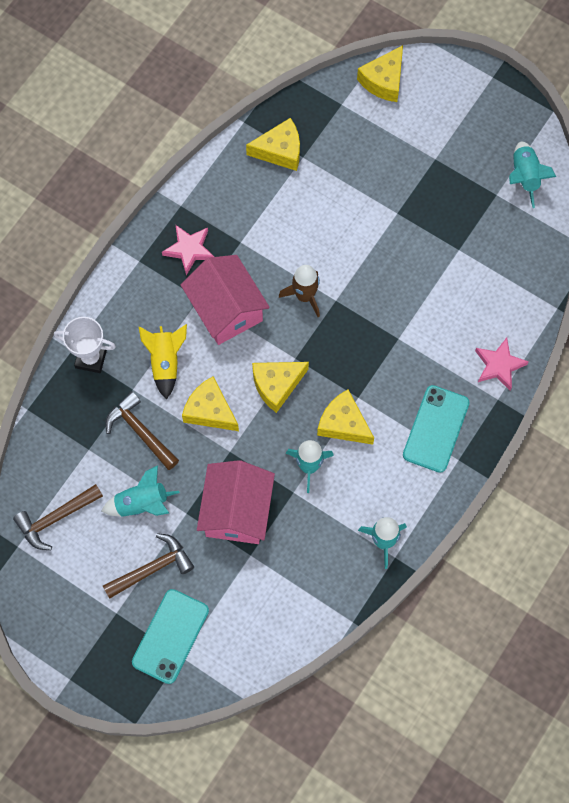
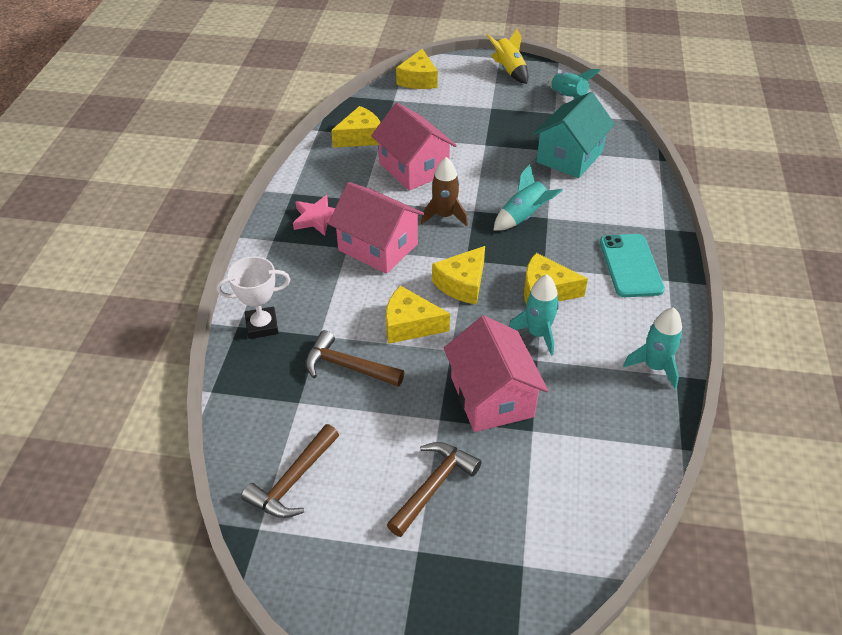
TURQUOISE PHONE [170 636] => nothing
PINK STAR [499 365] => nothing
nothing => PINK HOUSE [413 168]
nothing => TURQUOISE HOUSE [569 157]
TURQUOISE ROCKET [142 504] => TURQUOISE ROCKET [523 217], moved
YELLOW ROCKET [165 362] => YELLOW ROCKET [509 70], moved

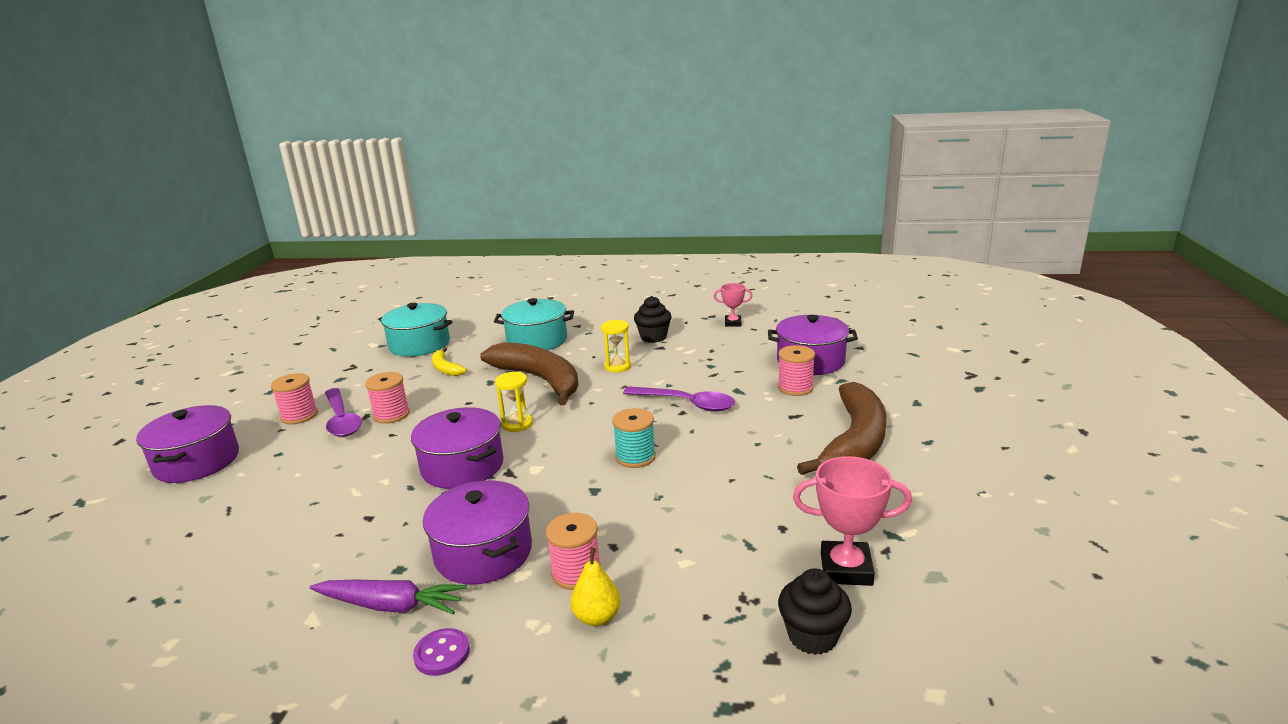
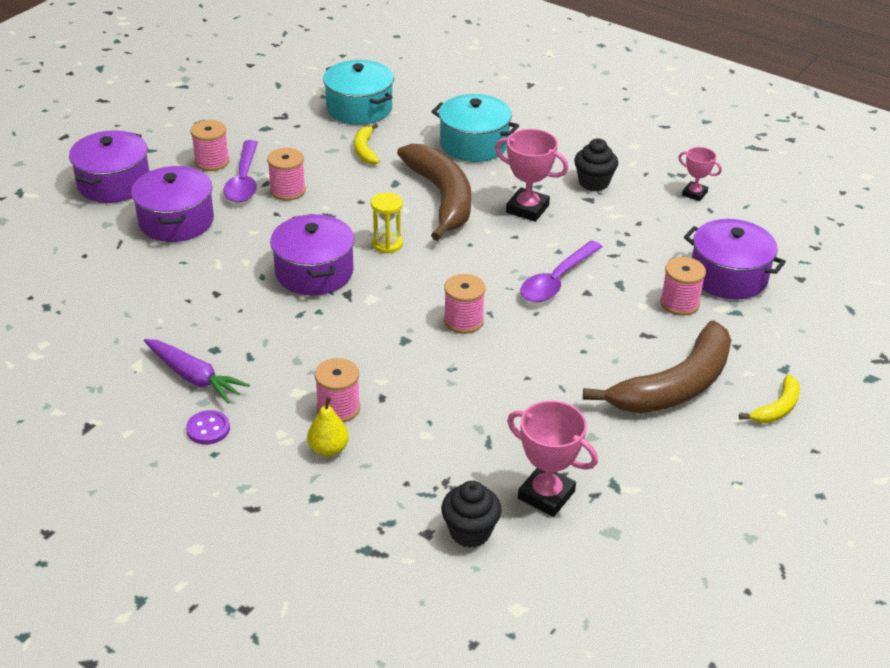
nothing => YELLOW BANANA [777 408]
PURPLE POT [483 553] => PURPLE POT [176 221], moved
YELLOW HOURGLASS [617 366] => PINK TROPHY [527 209]
TURQUOISE SPOOL [635 457] => PINK SPOOL [463 321]
PURPLE SPOON [686 404] => PURPLE SPOON [556 280], 75 degrees clockwise

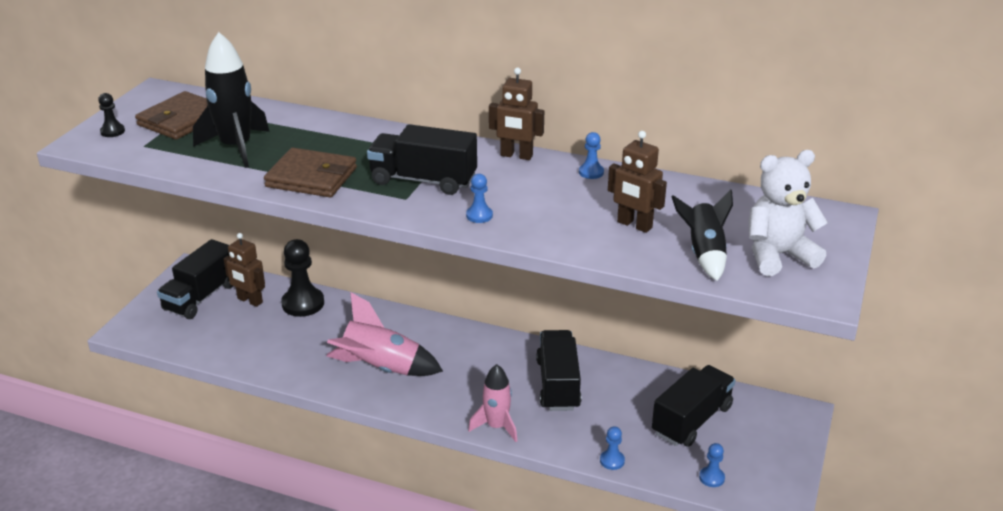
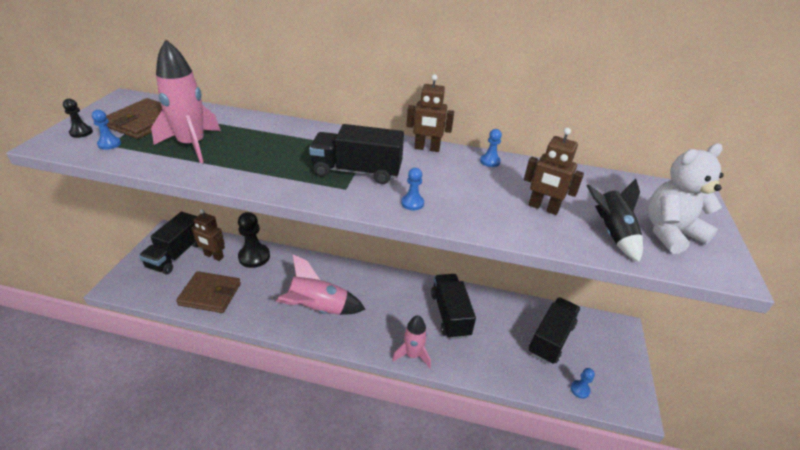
BROWN WALLET [311 177] => BROWN WALLET [210 294], moved
BLUE PAWN [612 461] => BLUE PAWN [109 144], moved
BLACK ROCKET [236 147] => PINK ROCKET [192 145]

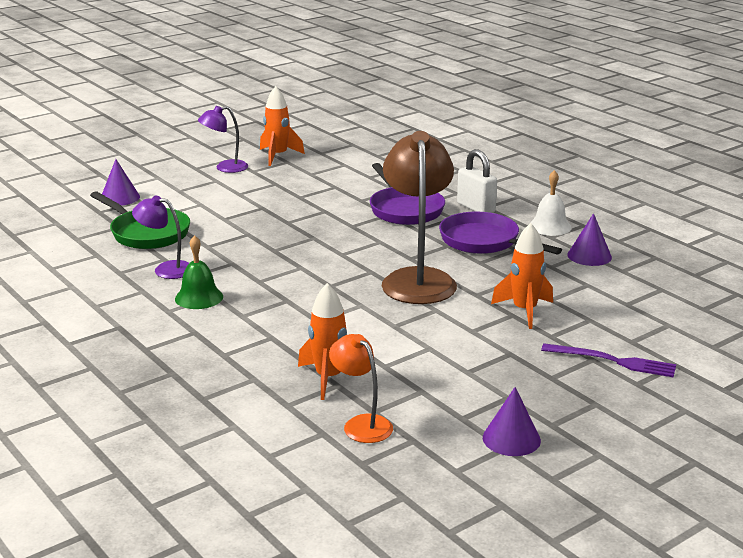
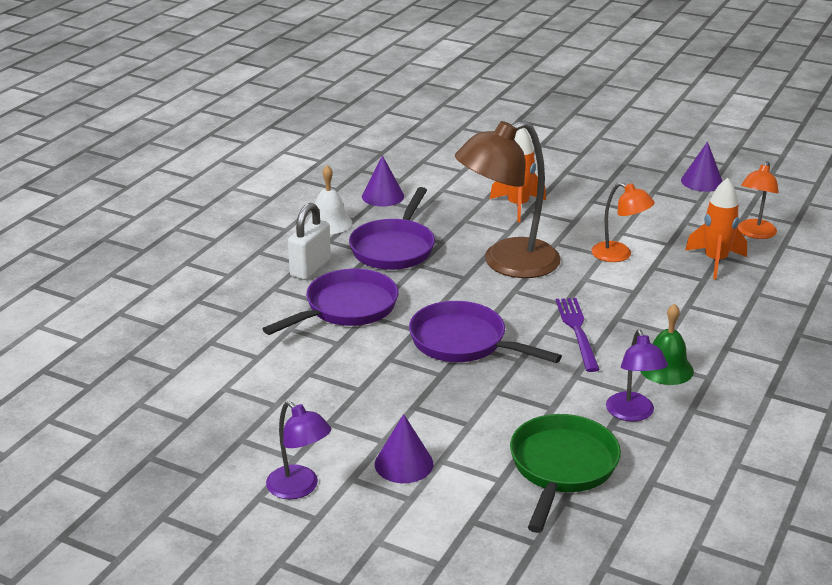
ORANGE ROCKET [278 156] => nothing
nothing => PURPLE PAN [464 342]
nothing => ORANGE LAMP [619 255]
PURPLE CONE [120 198] => PURPLE CONE [404 464], moved
PURPLE FORK [613 361] => PURPLE FORK [577 331], moved

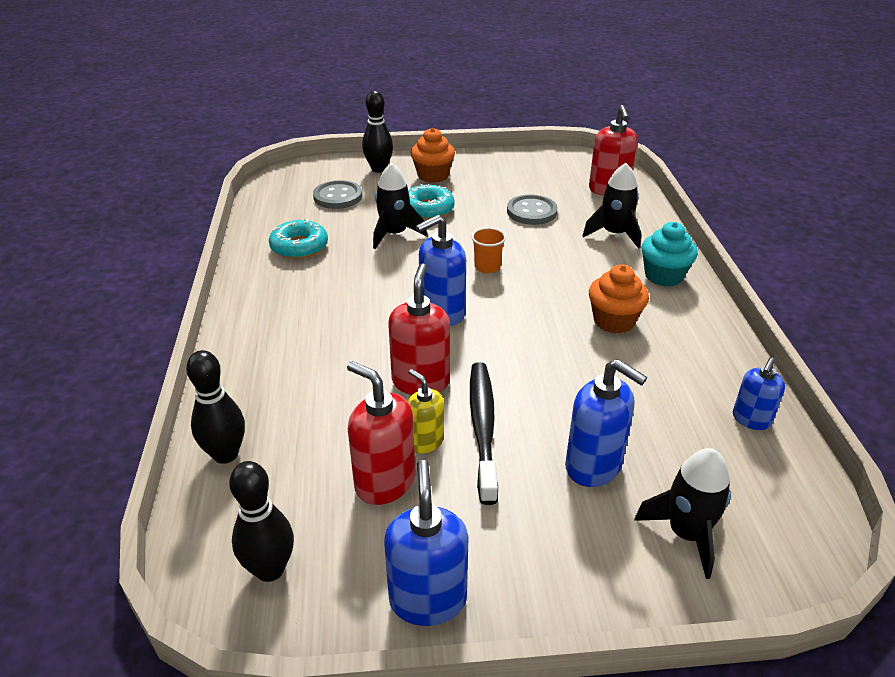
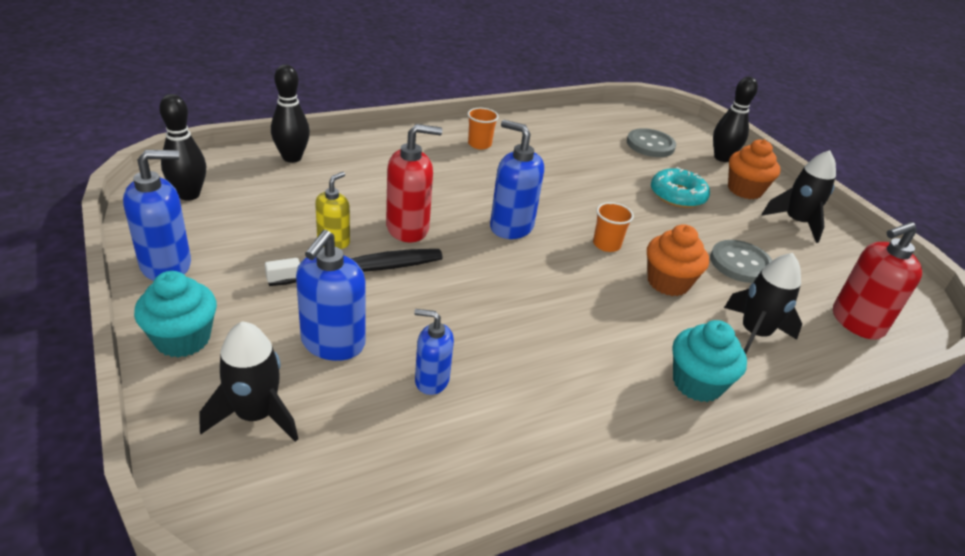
TURQUOISE DONUT [299 246] => nothing
RED SOAP DISPENSER [384 482] => nothing
nothing => TURQUOISE CUPCAKE [183 339]
nothing => ORANGE CUP [479 144]
BLACK ROCKET [394 234] => BLACK ROCKET [796 222], moved
ORANGE CUPCAKE [614 321] => ORANGE CUPCAKE [668 282], moved
BLUE SOAP DISPENSER [751 419] => BLUE SOAP DISPENSER [431 380], moved

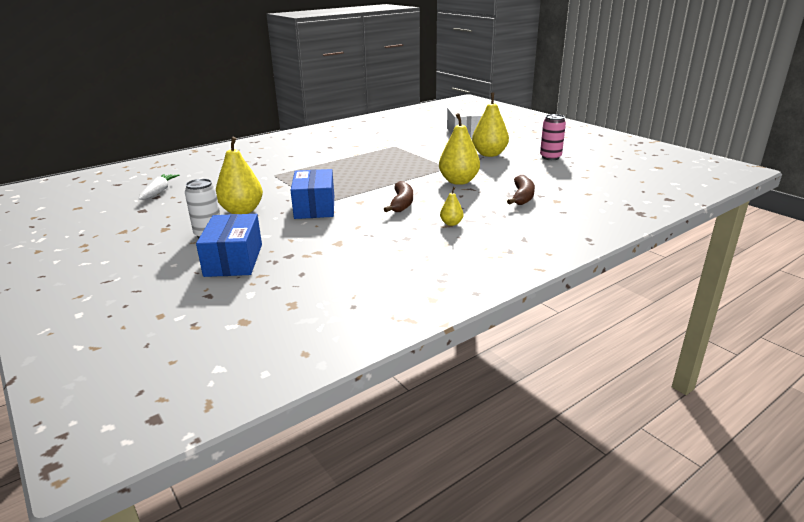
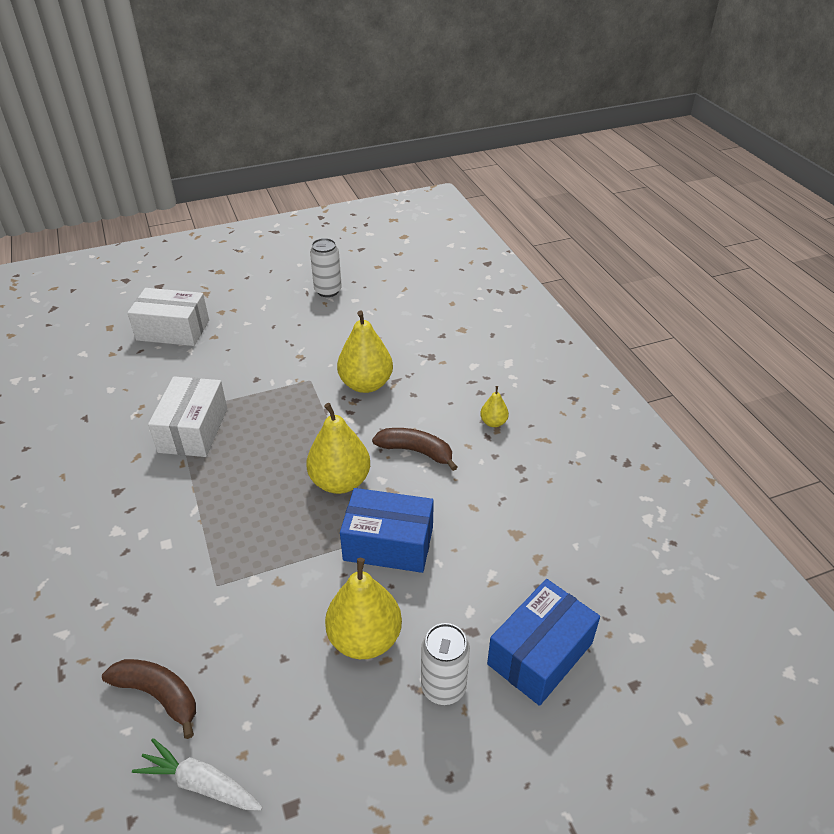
nothing => WHITE BOX [193 430]
YELLOW PEAR [489 154] => YELLOW PEAR [340 481], moved
BROWN BANANA [522 197] => BROWN BANANA [159 695], moved
PINK CAN [550 157] => WHITE CAN [328 291]
BLUE BOX [234 260] => BLUE BOX [540 653], 60 degrees counterclockwise

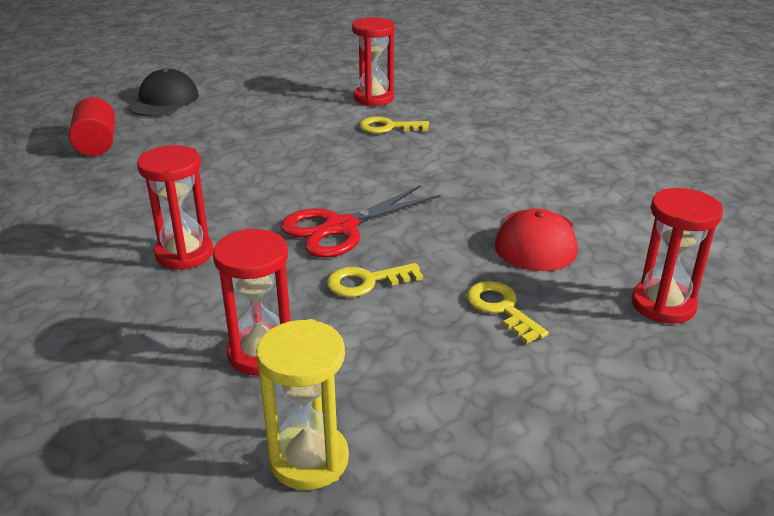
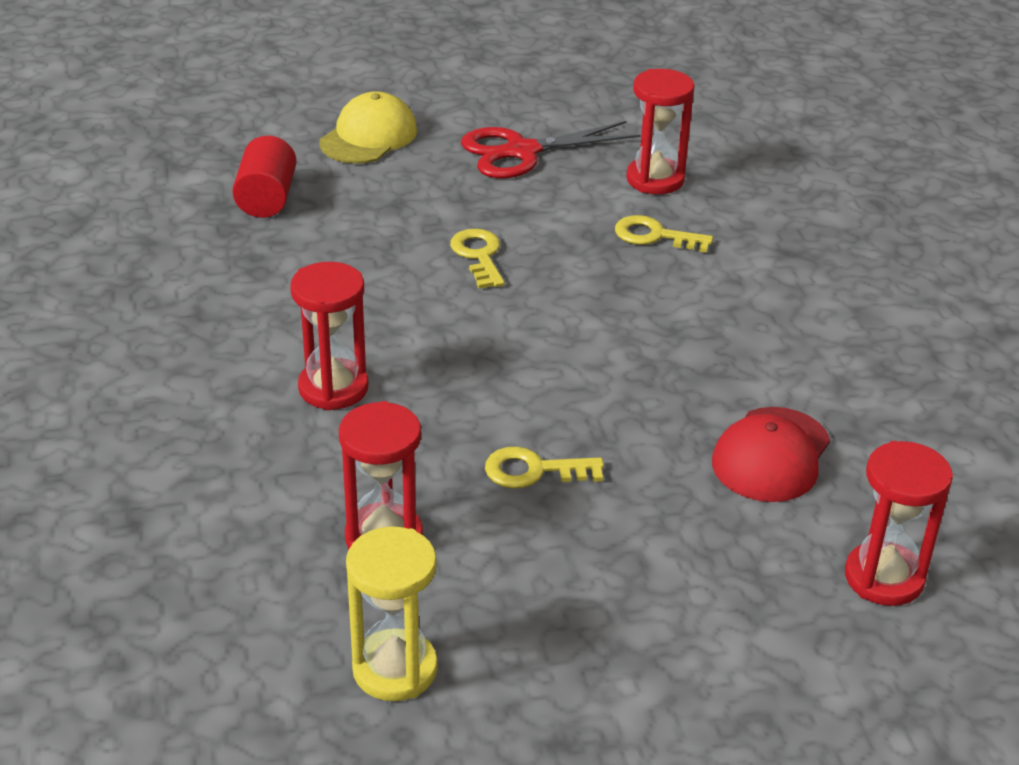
RED SCISSORS [340 228] => RED SCISSORS [521 152], moved
YELLOW KEY [501 308] => YELLOW KEY [479 256], moved
BLACK CAP [164 101] => YELLOW CAP [368 136]

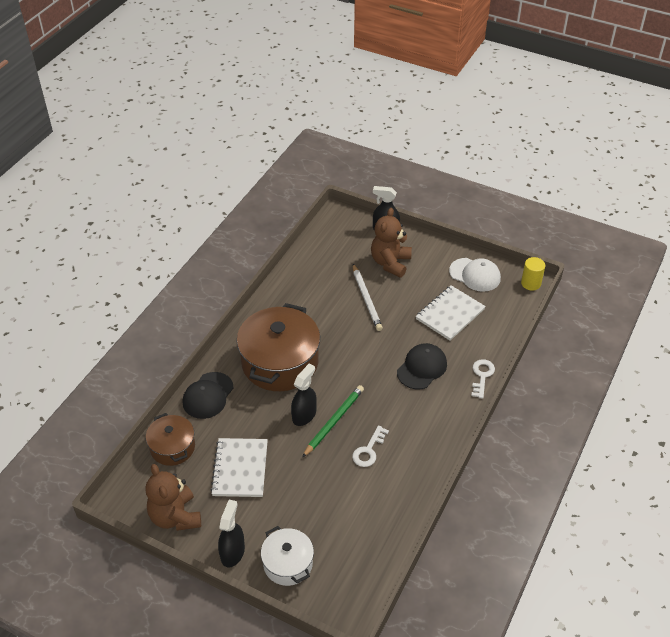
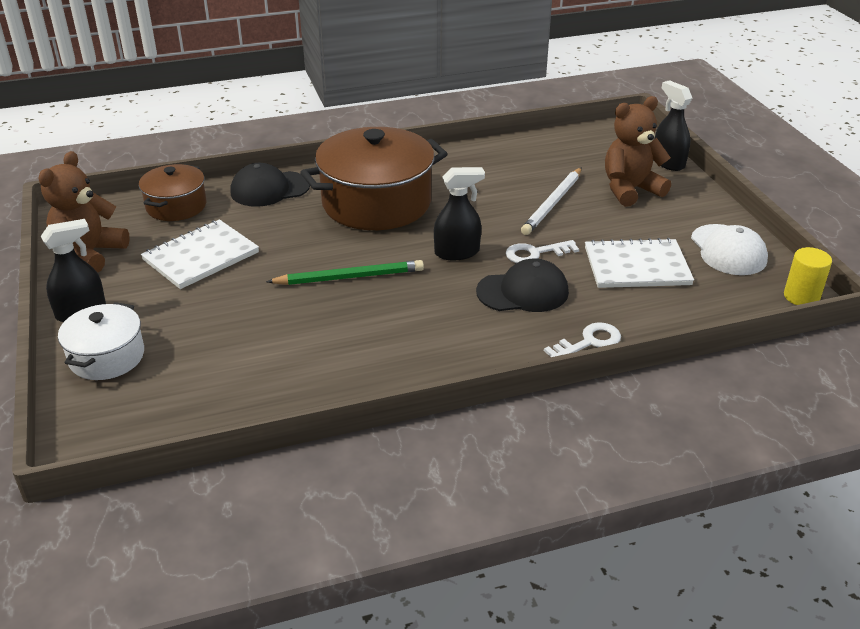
BLACK SPRAY BOTTLE [304 415] => BLACK SPRAY BOTTLE [457 252], moved
WHITE KEY [369 450] => WHITE KEY [535 253], moved

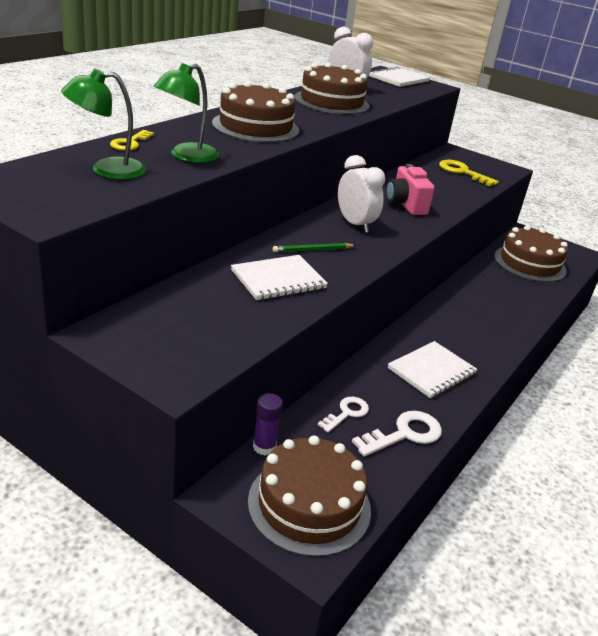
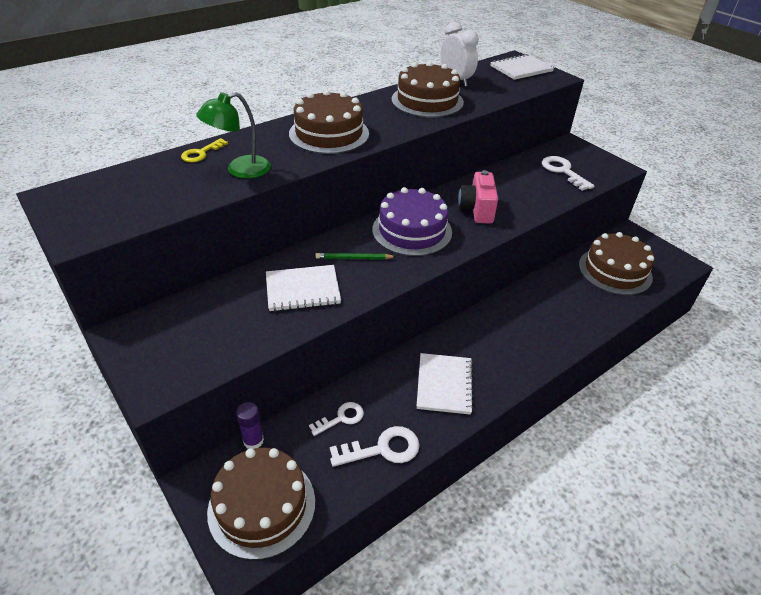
GREEN LAMP [107 170] => nothing
WHITE CLOCK [355 224] => PURPLE CAKE [412 231]
YELLOW KEY [462 172] => WHITE KEY [563 171]
WHITE NOTEBOOK [431 371] => WHITE NOTEBOOK [444 384], 60 degrees counterclockwise

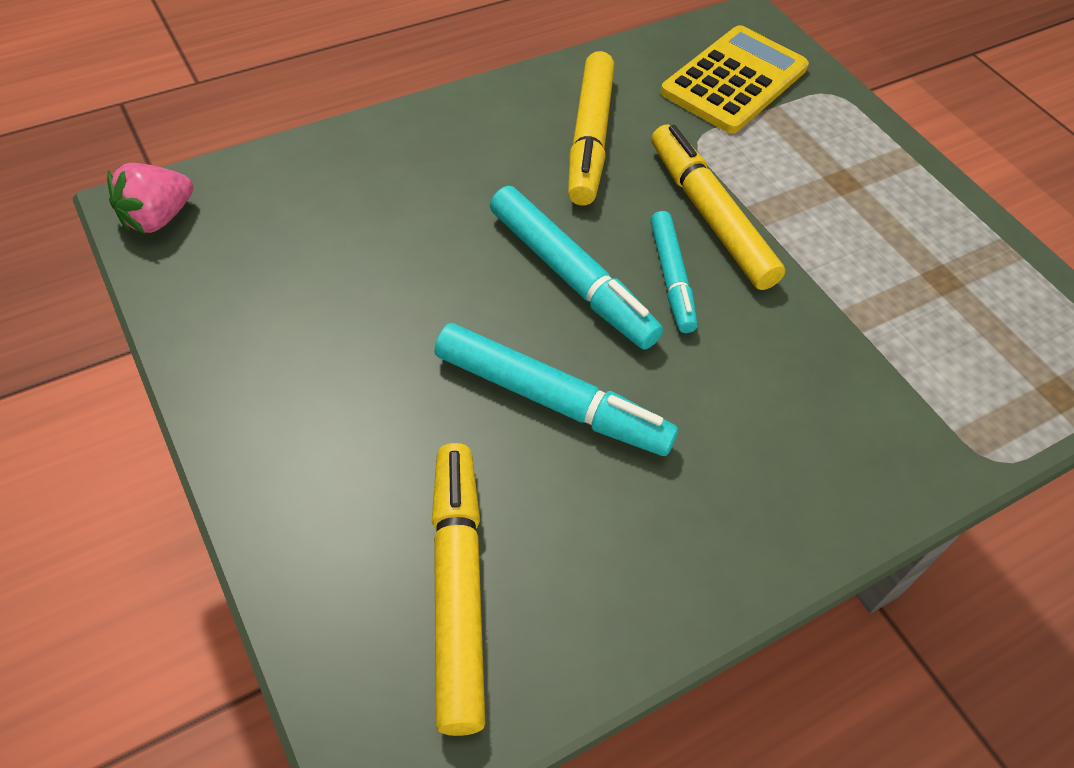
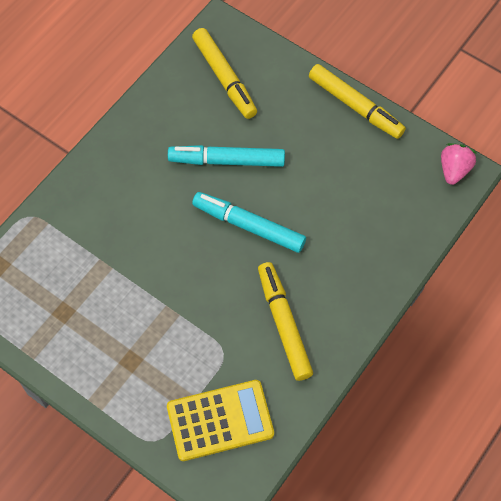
TURQUOISE MARKER [671 278] => nothing
YELLOW MARKER [709 216] => YELLOW MARKER [355 106], moved
YELLOW CALCULATOR [734 81] => YELLOW CALCULATOR [220 420], 120 degrees counterclockwise

